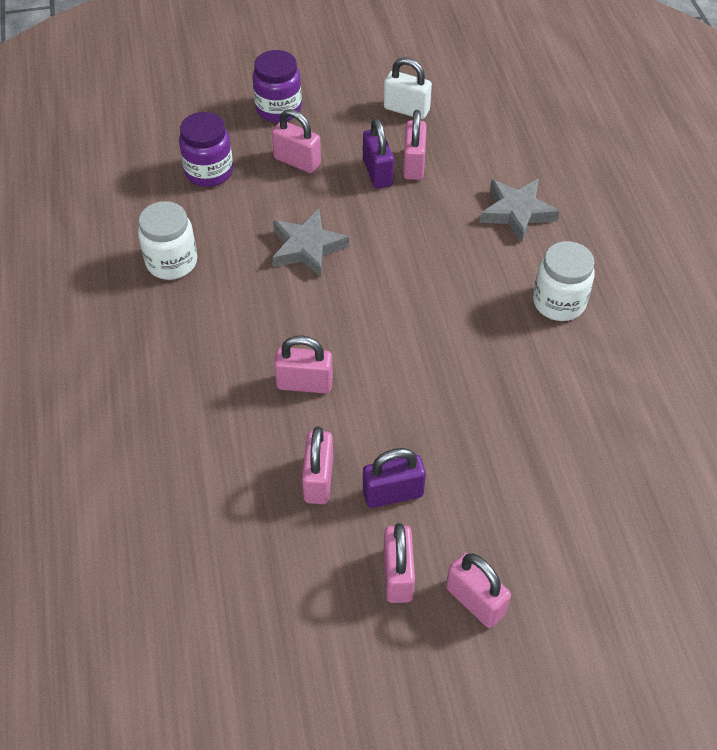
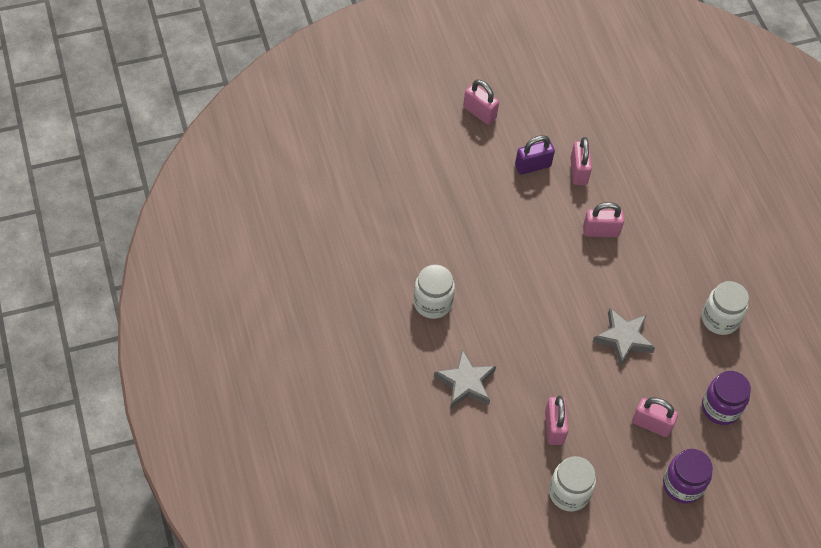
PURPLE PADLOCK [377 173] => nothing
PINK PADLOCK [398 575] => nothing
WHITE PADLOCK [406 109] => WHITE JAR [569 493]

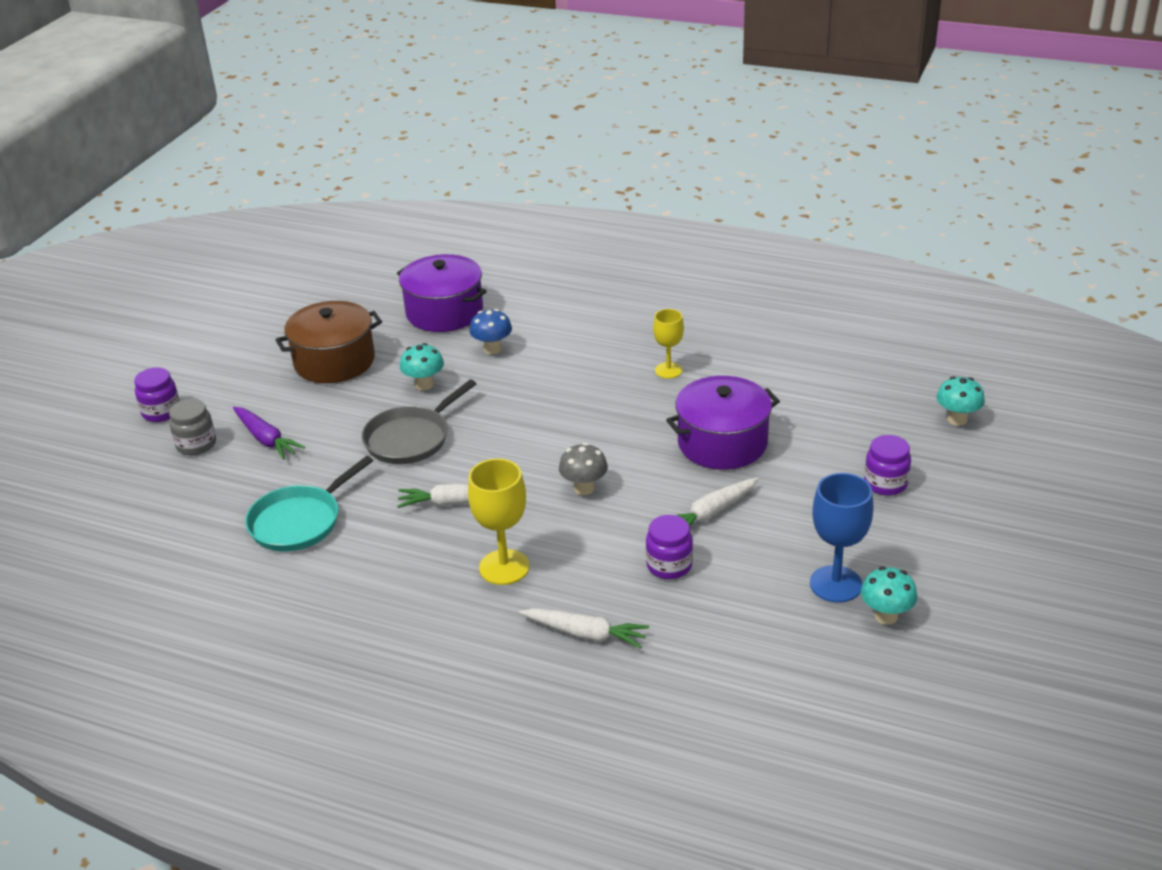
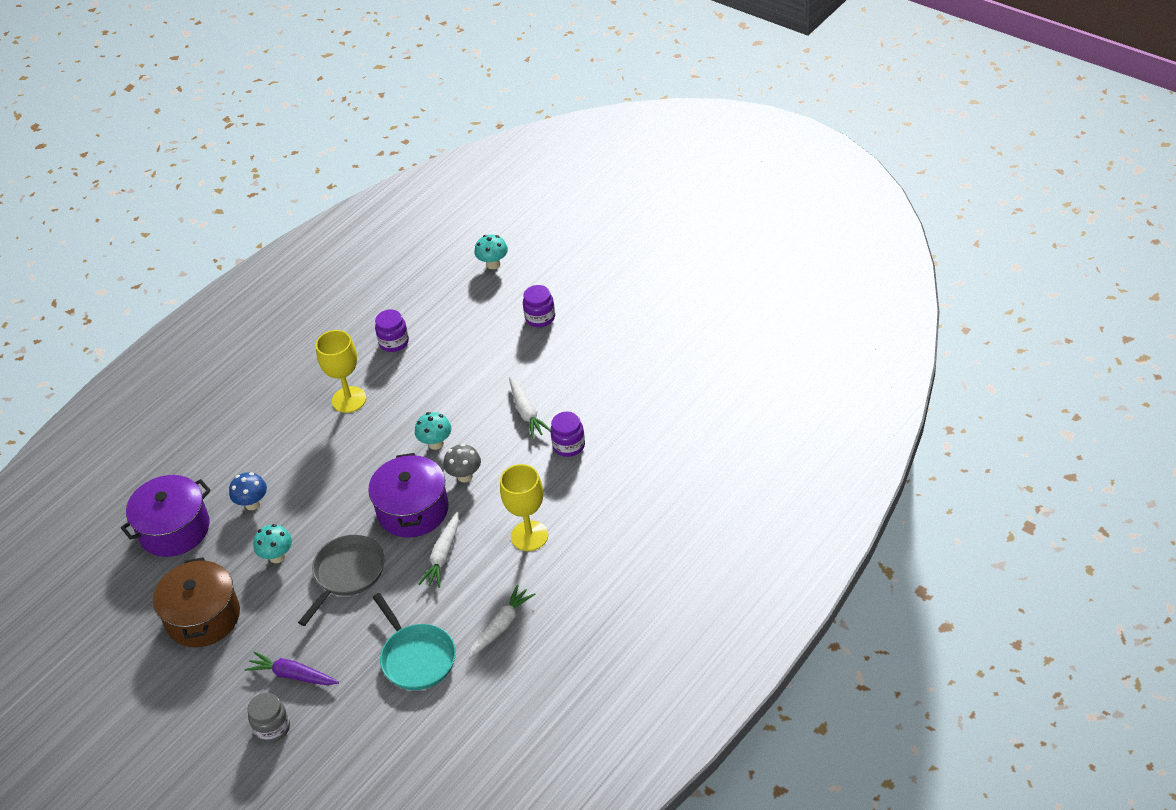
BLUE GOBLET [835 584] => nothing
PURPLE JAR [161 412] => PURPLE JAR [394 342], moved
WHITE CARROT [585 634] => WHITE CARROT [501 626], moved
PURPLE POT [722 443] => PURPLE POT [413 510], moved
TURQUOISE MUSHROOM [886 616] => TURQUOISE MUSHROOM [436 443], moved
PURPLE CARROT [266 439] => PURPLE CARROT [293 675], 135 degrees counterclockwise
GREY PAN [411 438] => GREY PAN [347 574], 120 degrees counterclockwise
YELLOW GOBLET [668 370] => YELLOW GOBLET [349 400], x1.56

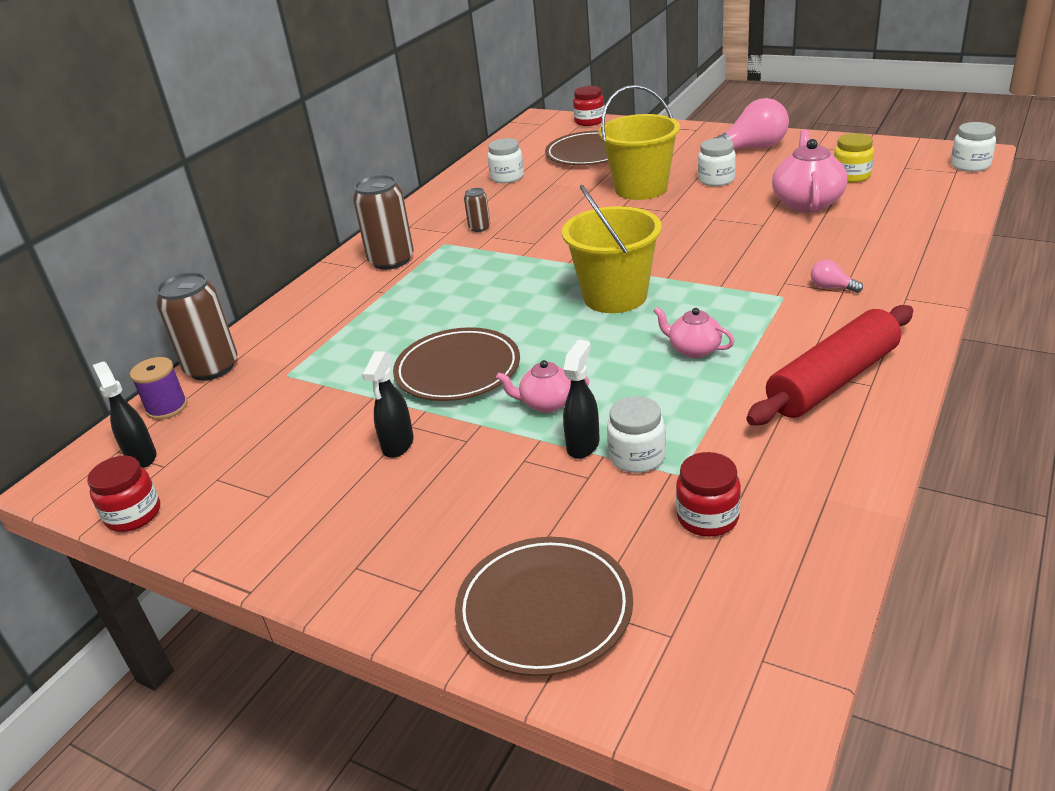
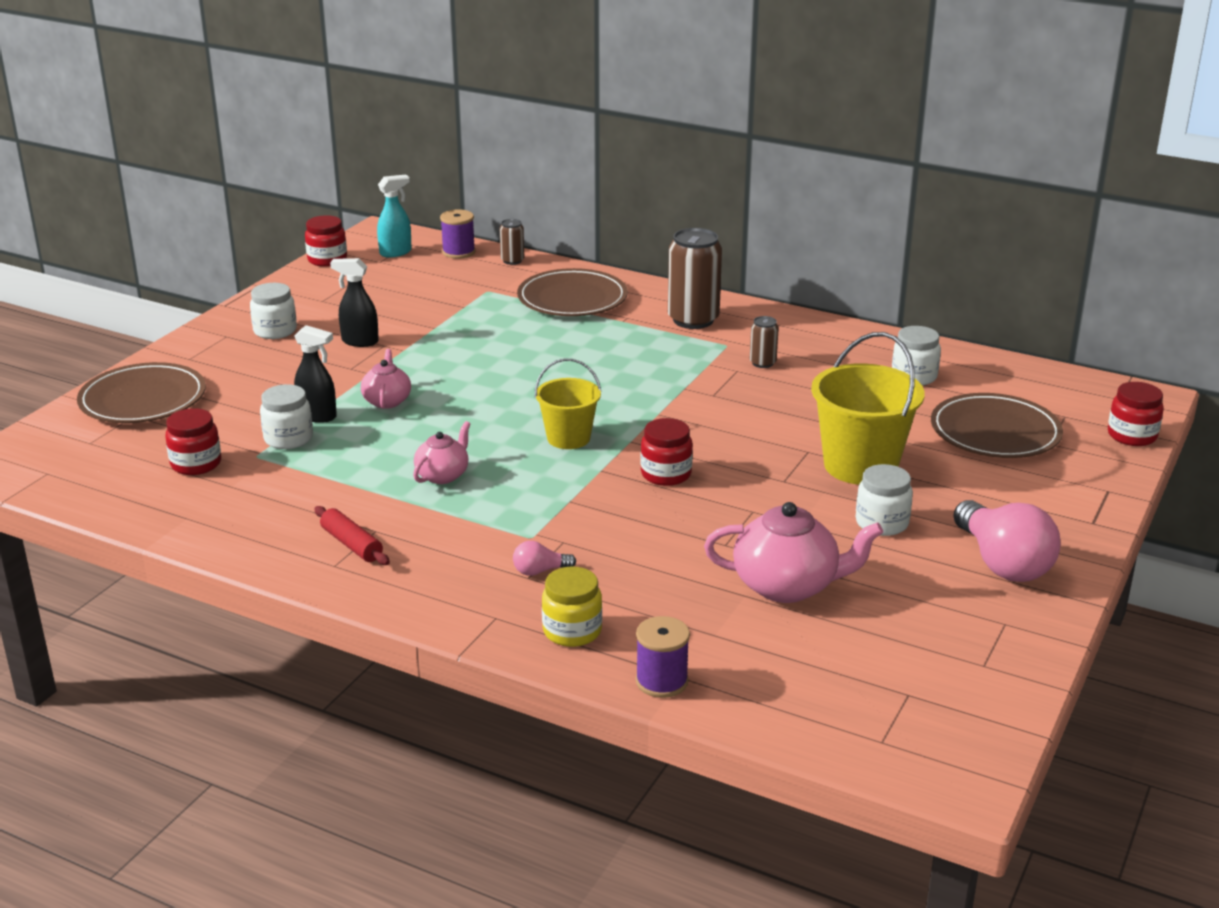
nothing => PURPLE SPOOL [661 681]
nothing => RED JAR [666 474]
BROWN PLATE [458 370] => BROWN PLATE [572 299], moved
YELLOW JAR [851 176] => YELLOW JAR [572 631], moved
WHITE JAR [970 165] => WHITE JAR [275 331], moved
BLACK SPRAY BOTTLE [141 457] => TURQUOISE SPRAY BOTTLE [396 252]
PINK LIGHT BULB [831 287] => PINK LIGHT BULB [540 571], 135 degrees counterclockwise
BROWN CAN [212 368] => BROWN CAN [512 261], x0.49
YELLOW BUCKET [615 296] => YELLOW BUCKET [568 438], x0.61
RED ROLLING PIN [832 381] => RED ROLLING PIN [352 544], x0.48

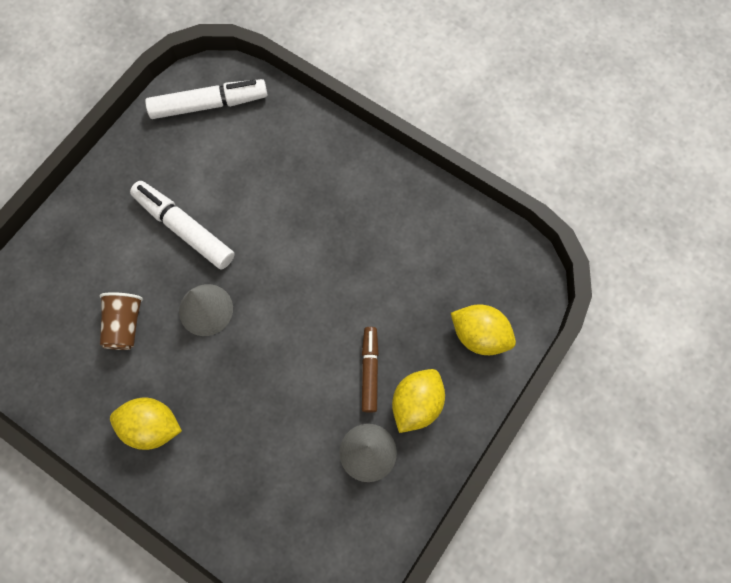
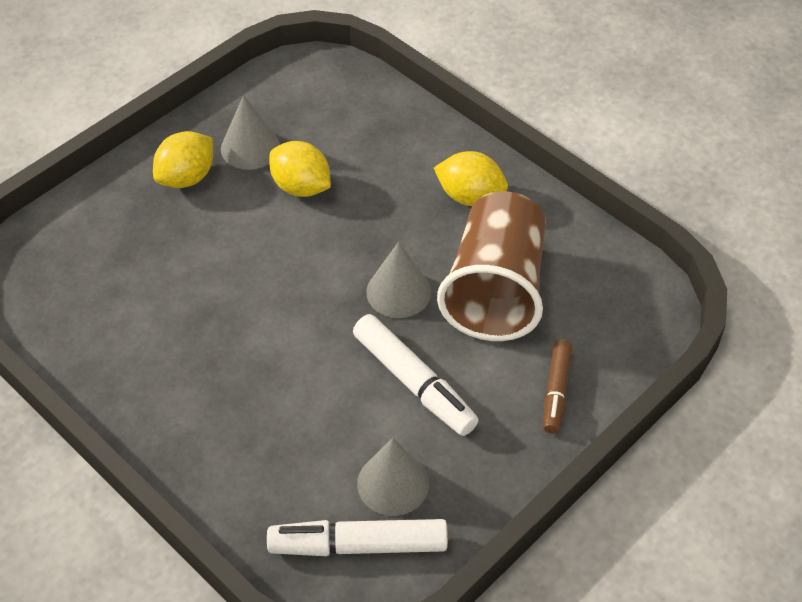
nothing => GREY CONE [393 483]
BROWN MARKER [370 370] => BROWN MARKER [556 391], moved
YELLOW LEMON [479 335] => YELLOW LEMON [301 187], moved
BROWN CUP [125 325] => BROWN CUP [495 290], x2.07

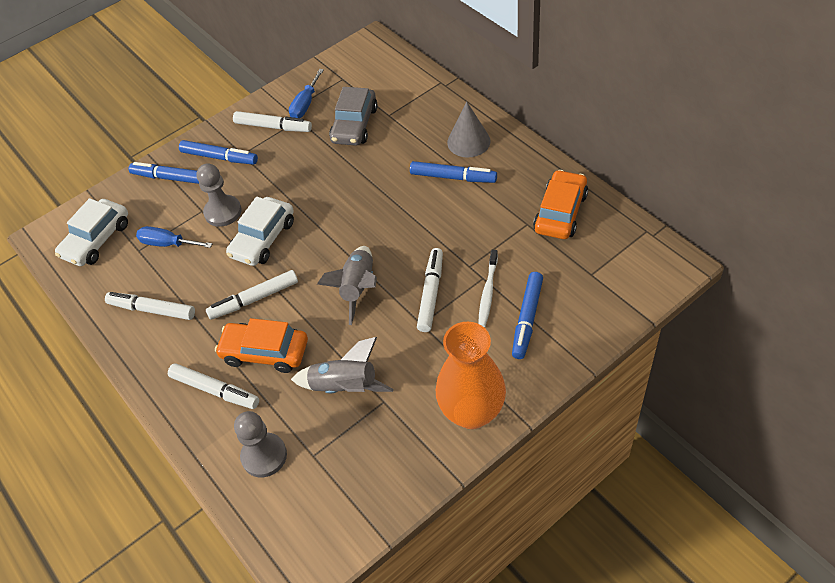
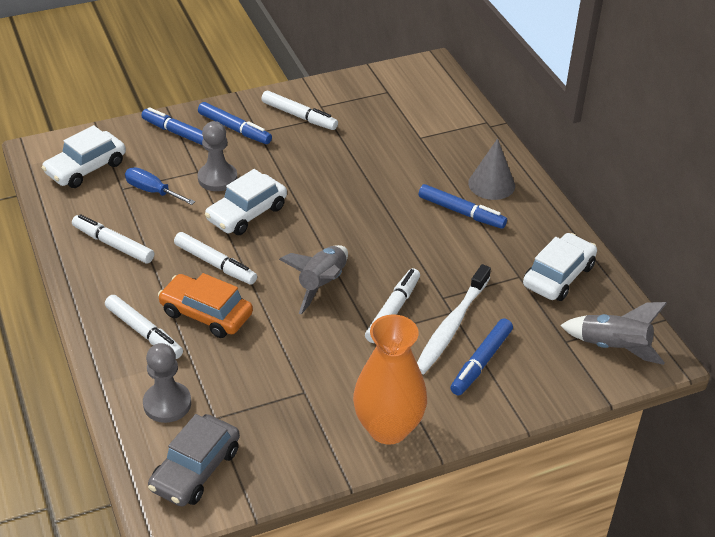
BLUE SCREWDRIVER [305 104] => nothing
GREY ROCKET [344 387] => GREY ROCKET [613 348], moved
GREY CAR [354 125] => GREY CAR [195 469], moved
ORANGE CAR [560 212] => WHITE CAR [558 276]
WHITE MARKER [254 299] => WHITE MARKER [215 264], 135 degrees counterclockwise
WHITE TOOTHBRUSH [488 292] => WHITE TOOTHBRUSH [451 326], x1.59

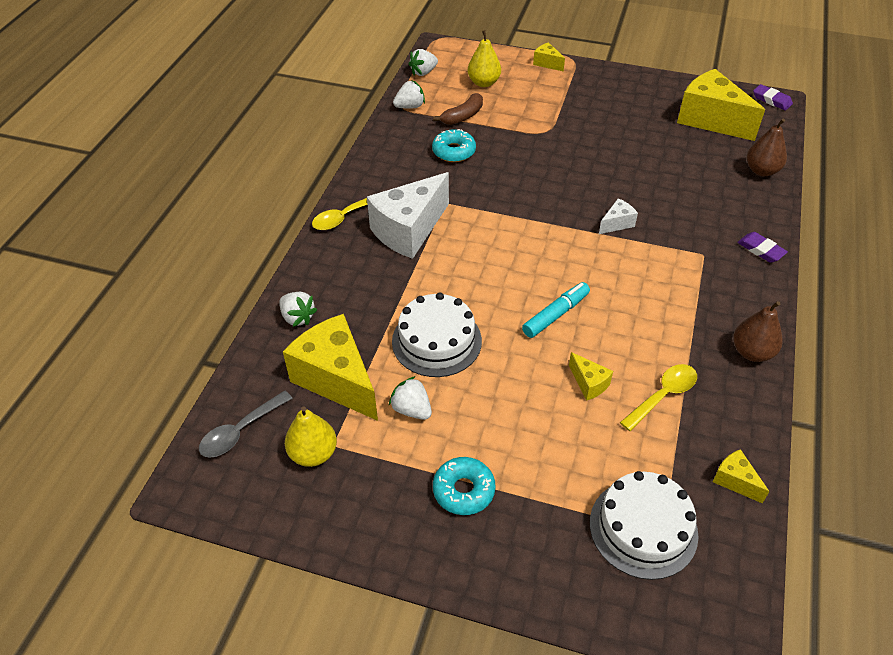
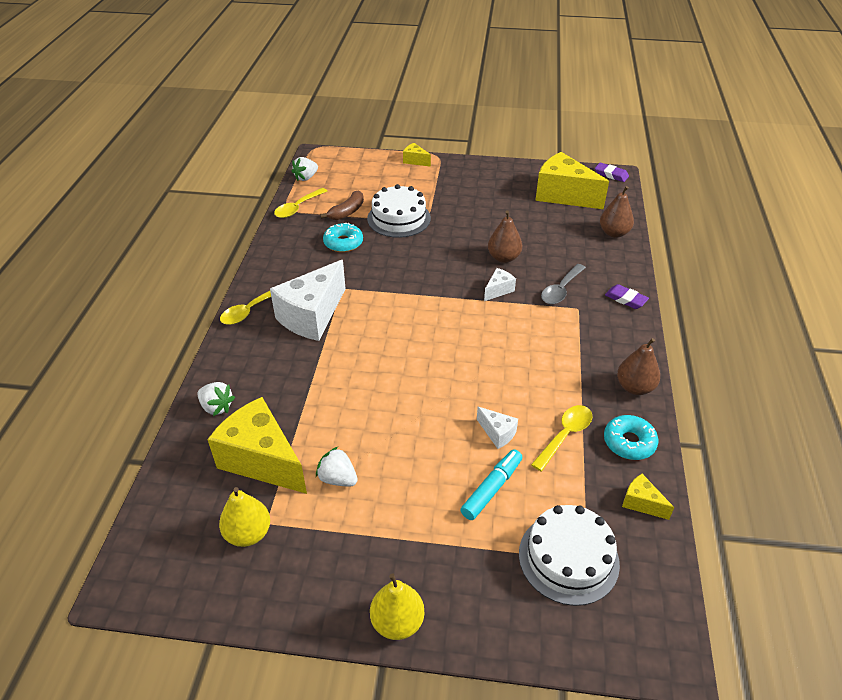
nothing => BROWN PEAR [503 258]
GREY SPOON [240 431] => GREY SPOON [561 290], moved
WHITE CAKE [436 341] => WHITE CAKE [399 218], moved
TURQUOISE DONUT [463 490] => TURQUOISE DONUT [629 442], moved
YELLOW PEAR [484 83] => YELLOW PEAR [397 622], moved
TURQUOISE MARKER [555 315] => TURQUOISE MARKER [491 489], moved
WHITE STRAWBERRY [410 106] => YELLOW SPOON [298 208]
YELLOW CHEESE [589 383] => WHITE CHEESE [497 433]

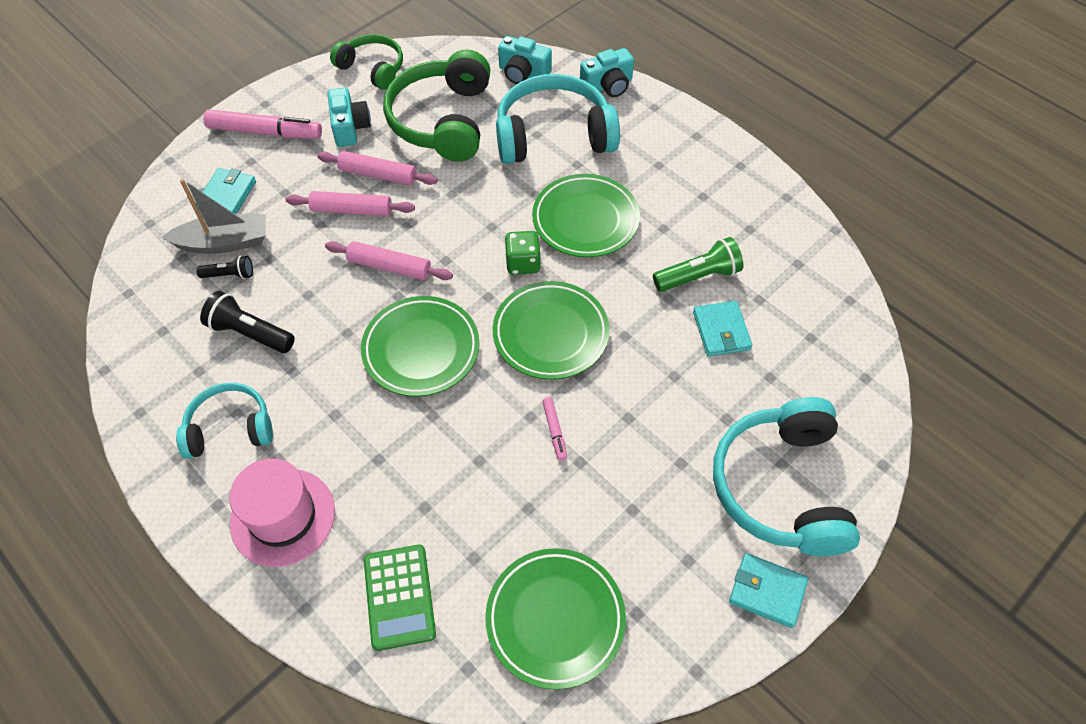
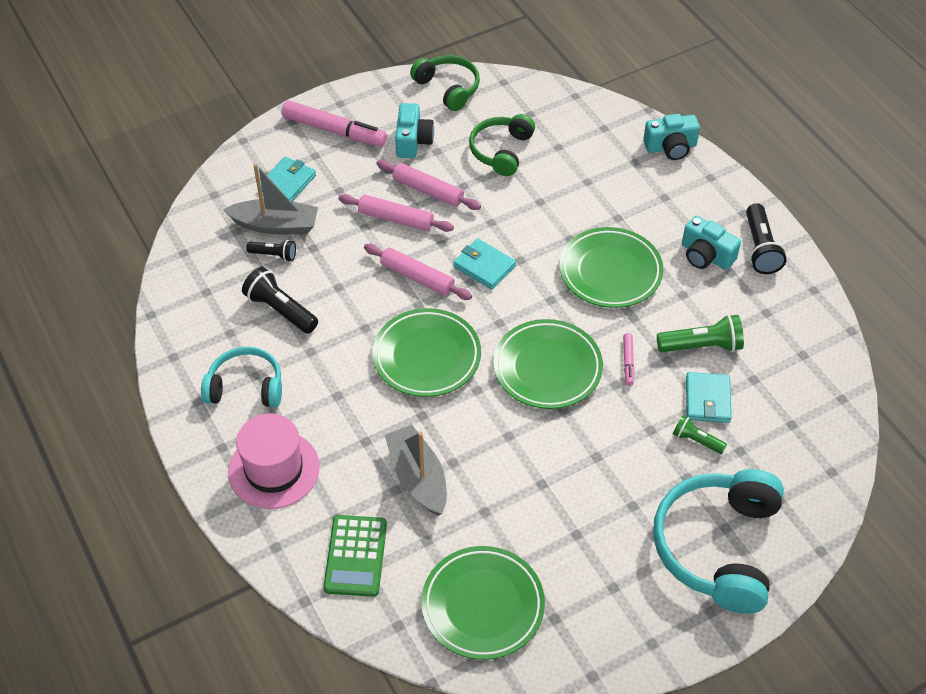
TURQUOISE HEADPHONES [553 135] => nothing
GREEN DICE [523 263] => nothing
nothing => GREY BOAT [418 477]
nothing => GREEN FLASHLIGHT [696 440]
nothing => BLACK FLASHLIGHT [760 248]
TURQUOISE CAMERA [523 73] => TURQUOISE CAMERA [706 255], moved
PINK MARKER [554 431] => PINK MARKER [628 362], moved
TURQUOISE WALLET [767 591] => TURQUOISE WALLET [484 266], moved
GREEN HEADPHONES [442 120] => GREEN HEADPHONES [501 151], x0.60

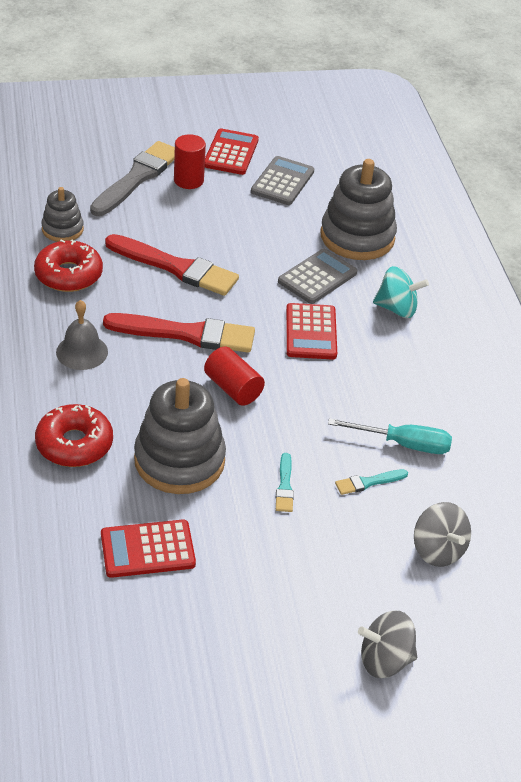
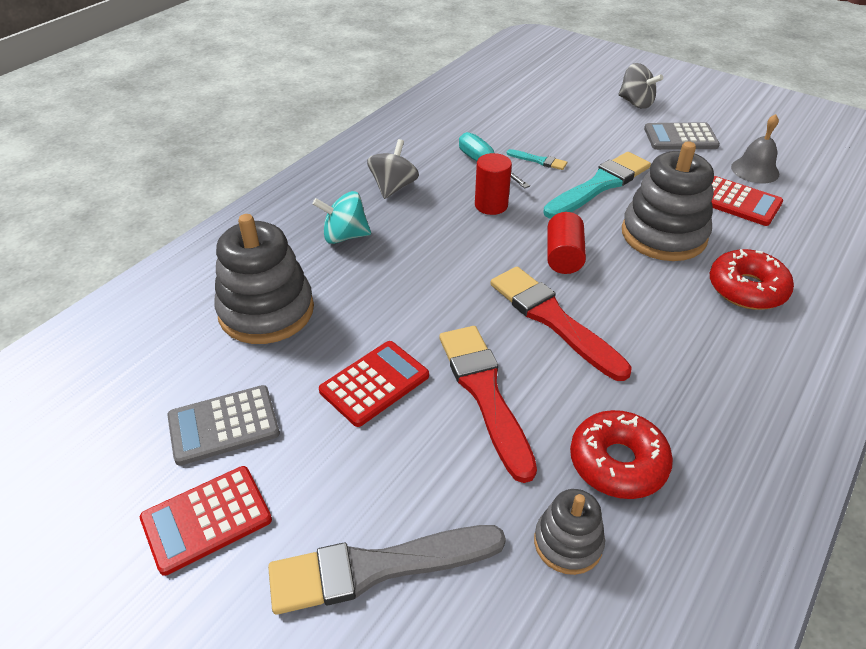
GREY BELL [82 352] => GREY BELL [755 170], moved
RED CYLINDER [188 180] => RED CYLINDER [491 205], moved
GREY CALCULATOR [317 277] => GREY CALCULATOR [680 137], moved
RED CALCULATOR [311 332] => RED CALCULATOR [374 383], moved
GREY SPINNING TOP [437 550] => GREY SPINNING TOP [393 187], moved
TURQUOISE SPINNING TOP [396 308] => TURQUOISE SPINNING TOP [345 236], 60 degrees counterclockwise
TURQUOISE BRUSH [284 486] => TURQUOISE BRUSH [599 185], x2.19

